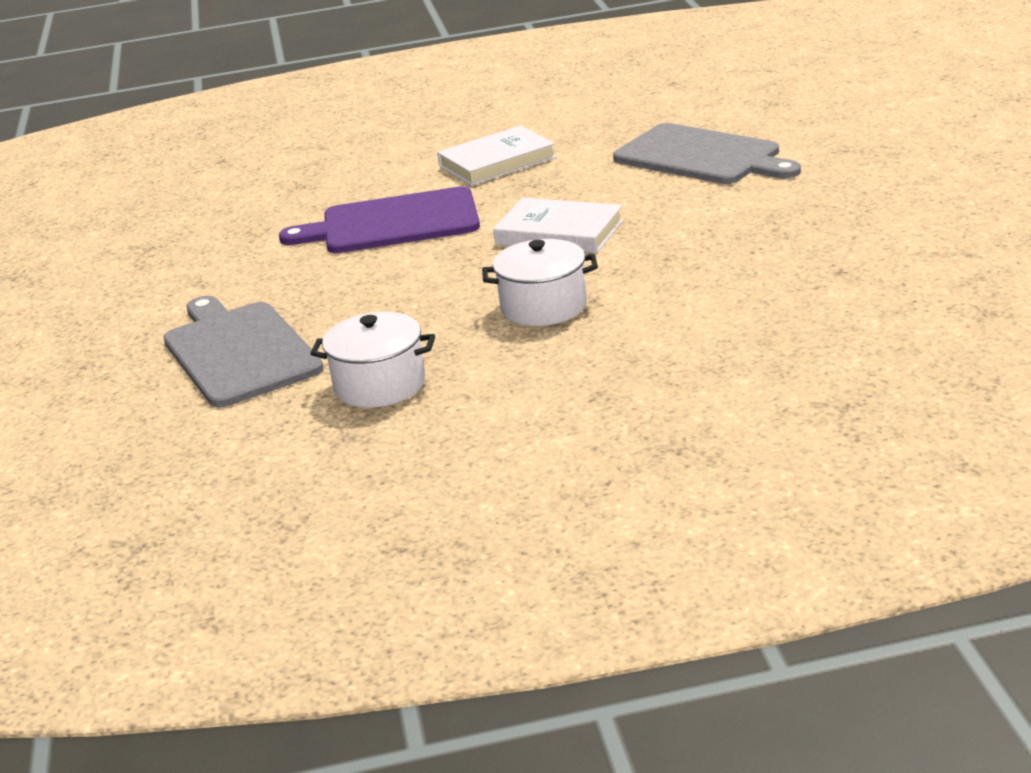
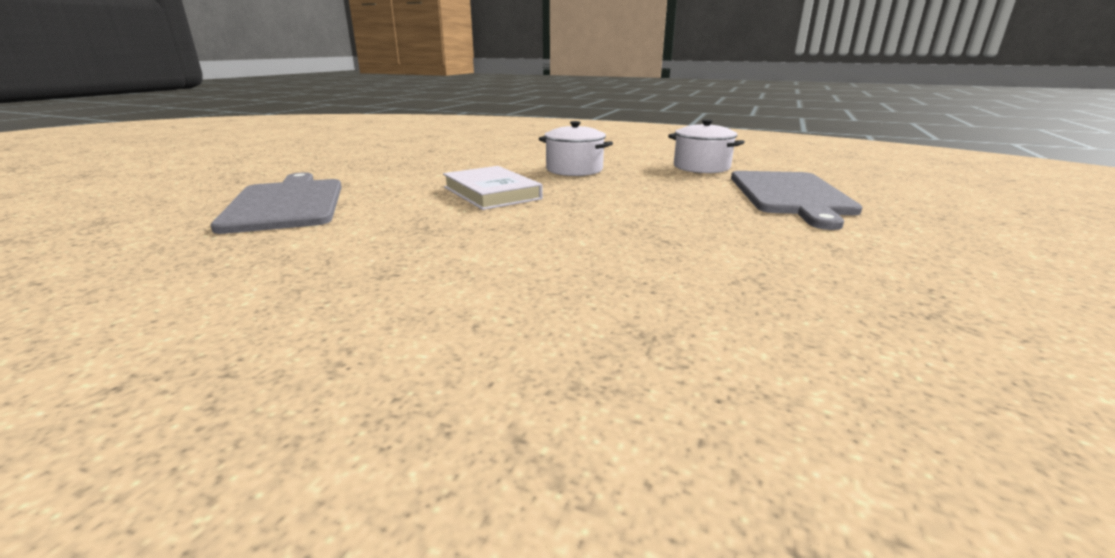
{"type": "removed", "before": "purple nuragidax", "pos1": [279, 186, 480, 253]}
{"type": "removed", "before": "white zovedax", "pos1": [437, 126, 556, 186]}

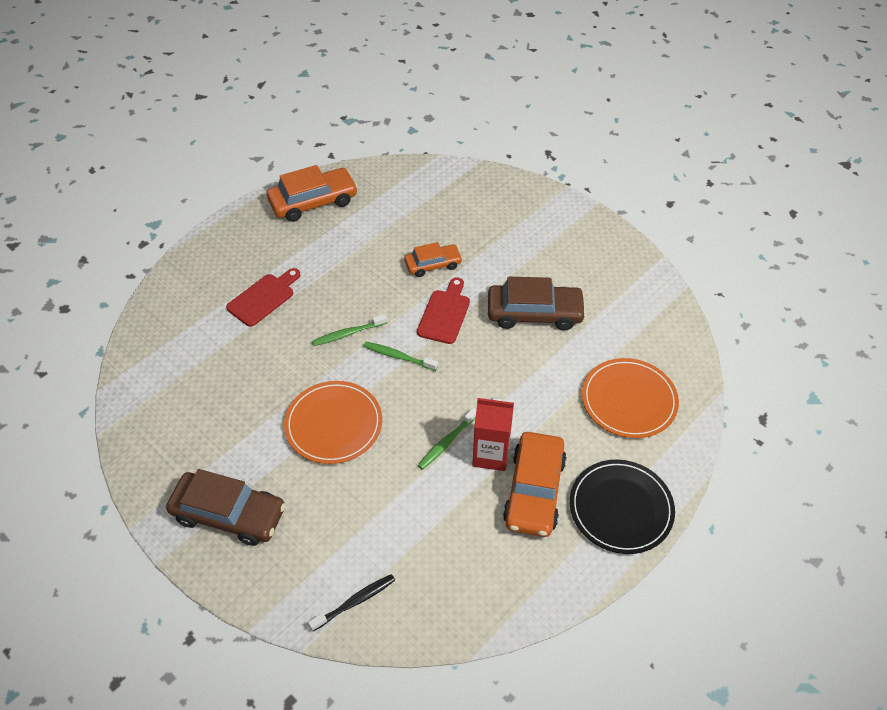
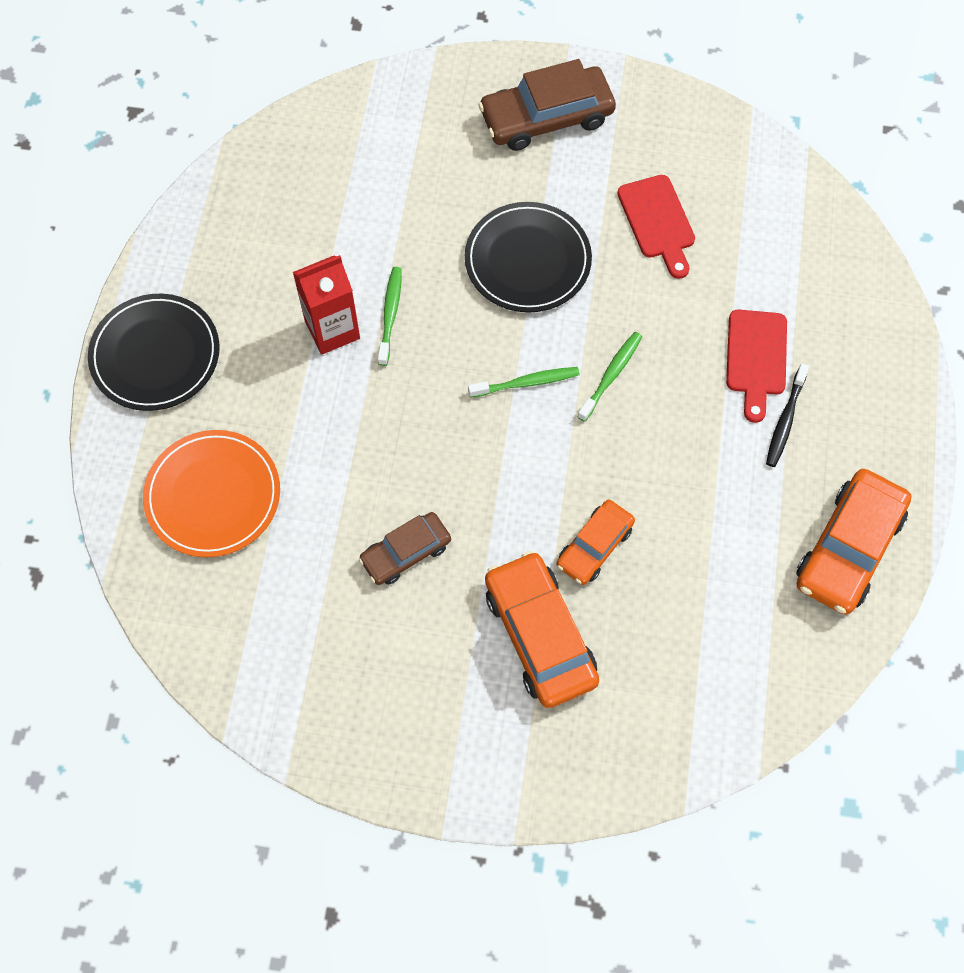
{"type": "moved", "before": "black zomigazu", "pos1": [308, 574, 395, 631], "pos2": [766, 363, 809, 467]}
{"type": "moved", "before": "red nuragidax", "pos1": [417, 277, 470, 344], "pos2": [617, 175, 695, 279]}
{"type": "moved", "before": "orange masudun", "pos1": [503, 432, 567, 537], "pos2": [485, 551, 599, 708]}
{"type": "recoloured", "before": "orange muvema", "after": "black muvema", "pos1": [284, 381, 382, 464], "pos2": [465, 202, 592, 312]}
{"type": "resized", "before": "brown masudun", "pos1": [488, 277, 586, 330], "pos2": [359, 512, 451, 585], "scale": 0.61}

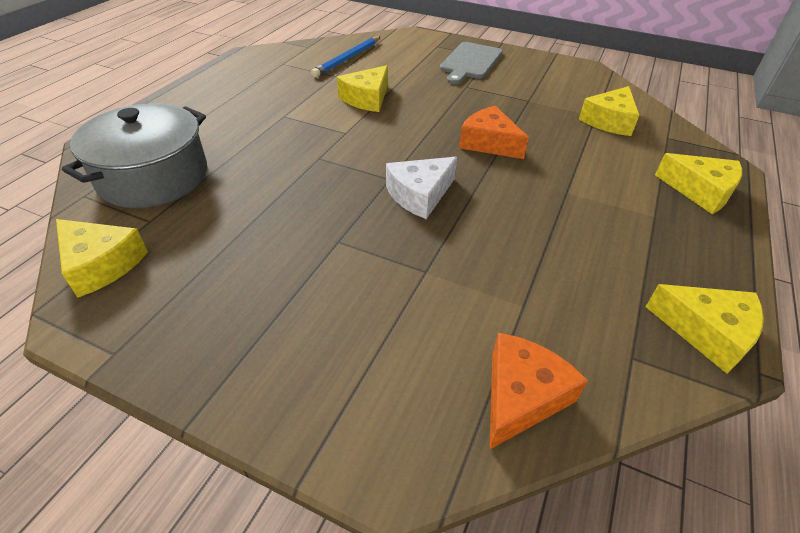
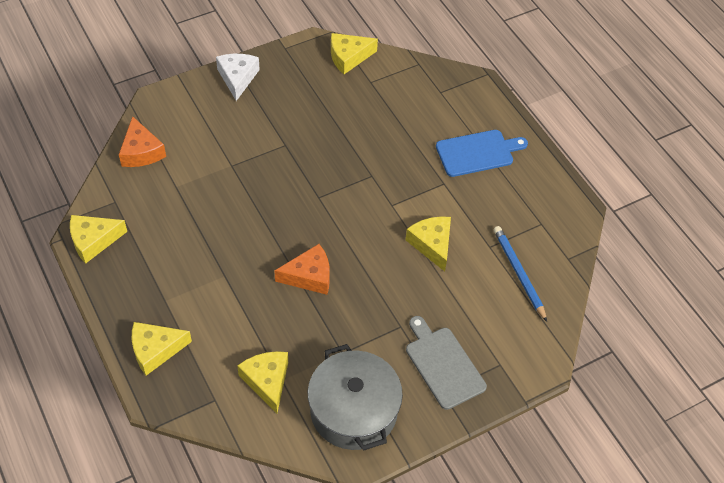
{"type": "added", "after": "blue nuragidax", "pos2": [436, 130, 528, 177]}
{"type": "moved", "before": "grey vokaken", "pos1": [62, 103, 207, 208], "pos2": [308, 344, 403, 451]}
{"type": "moved", "before": "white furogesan", "pos1": [386, 157, 457, 219], "pos2": [216, 54, 260, 101]}

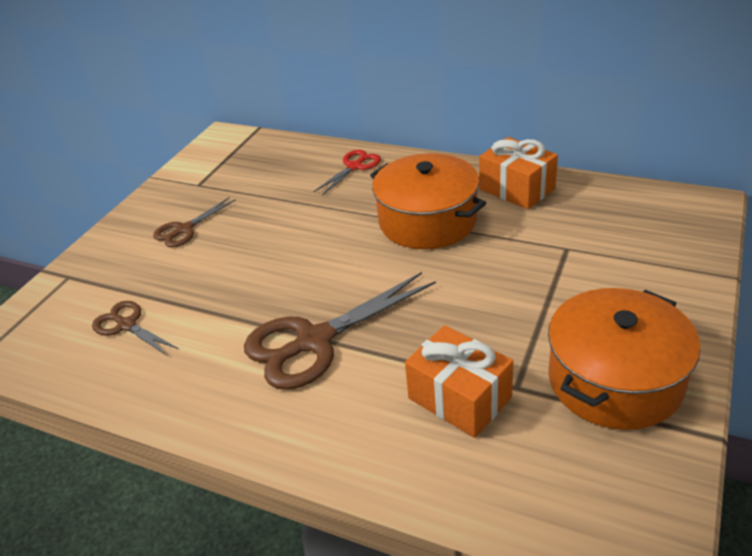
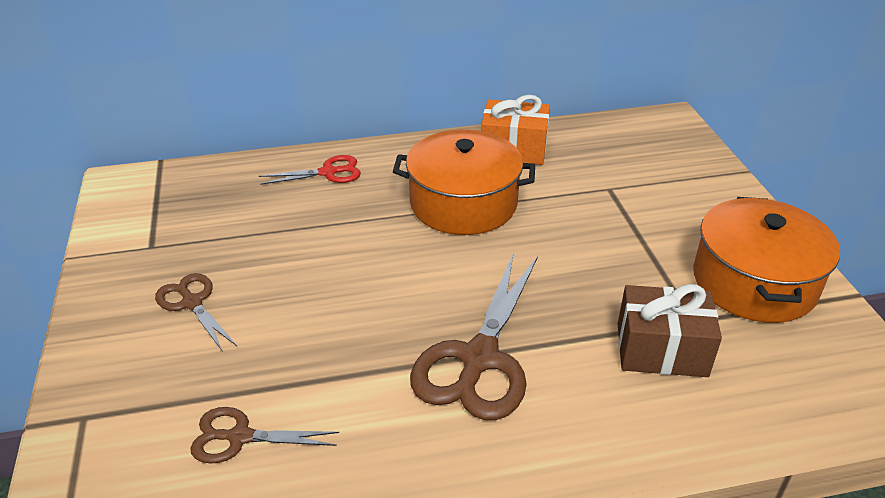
{"type": "recoloured", "before": "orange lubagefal", "after": "brown lubagefal", "pos1": [405, 325, 513, 438], "pos2": [618, 284, 722, 377]}
{"type": "turned", "before": "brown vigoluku", "pos1": [153, 197, 236, 247], "pos2": [155, 273, 237, 352], "turn": 135}
{"type": "turned", "before": "red vigoluku", "pos1": [313, 150, 381, 196], "pos2": [259, 155, 361, 185], "turn": 75}

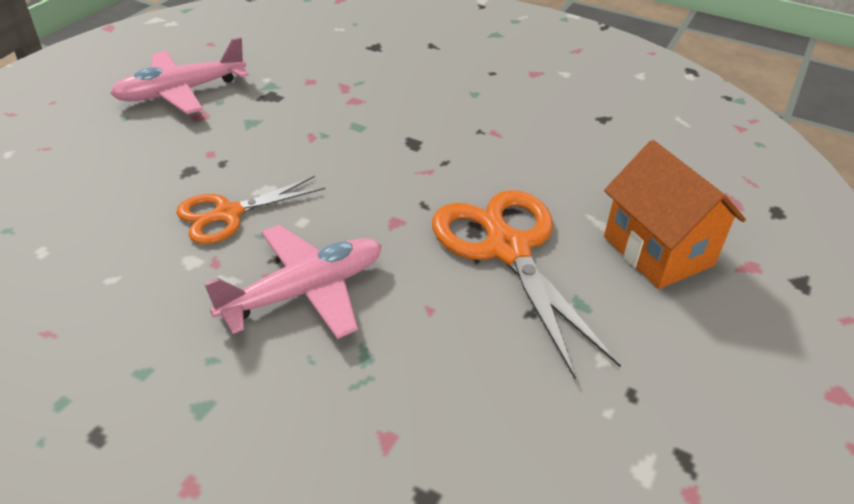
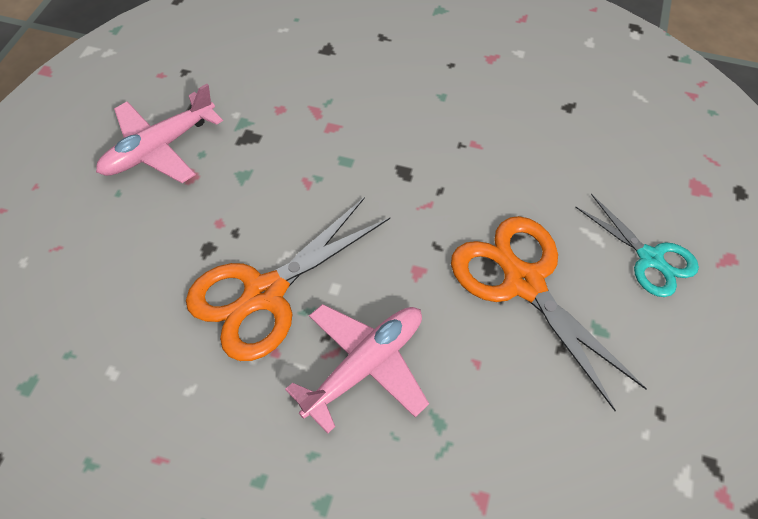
{"type": "replaced", "before": "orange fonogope", "after": "turquoise vigoluku", "pos1": [604, 140, 746, 289], "pos2": [576, 194, 699, 297]}
{"type": "resized", "before": "orange vigoluku", "pos1": [176, 176, 325, 244], "pos2": [186, 197, 390, 361], "scale": 1.63}

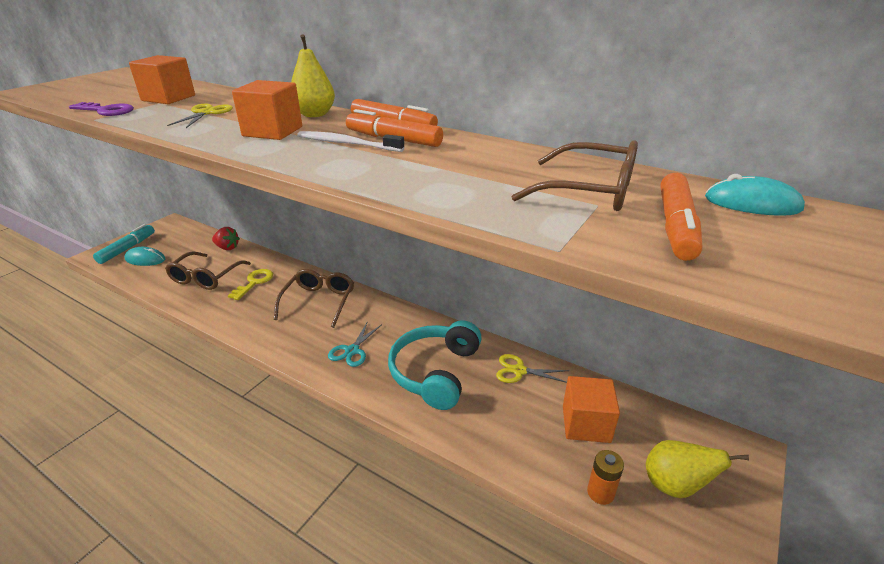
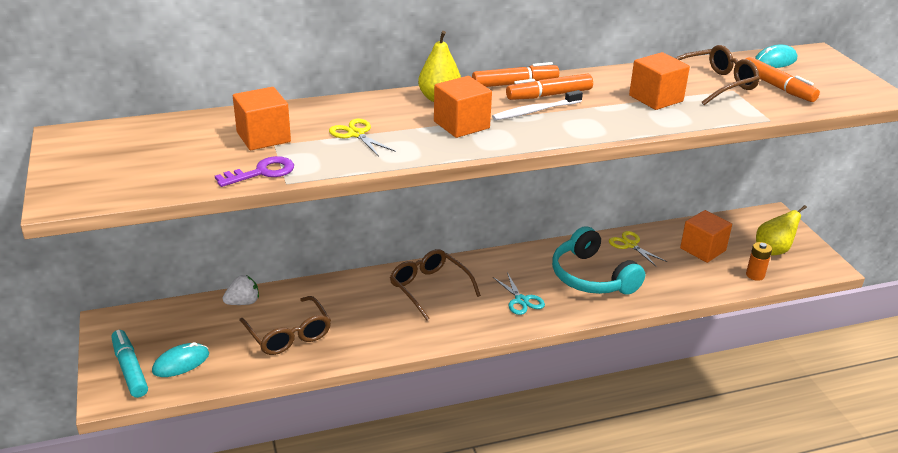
{"type": "removed", "before": "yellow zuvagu", "pos1": [228, 269, 273, 300]}
{"type": "added", "after": "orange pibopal", "pos2": [629, 52, 690, 110]}
{"type": "recoloured", "before": "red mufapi", "after": "white mufapi", "pos1": [212, 227, 240, 250], "pos2": [223, 275, 259, 305]}
{"type": "turned", "before": "yellow vigoluku", "pos1": [496, 354, 569, 383], "pos2": [609, 231, 667, 266], "turn": 90}

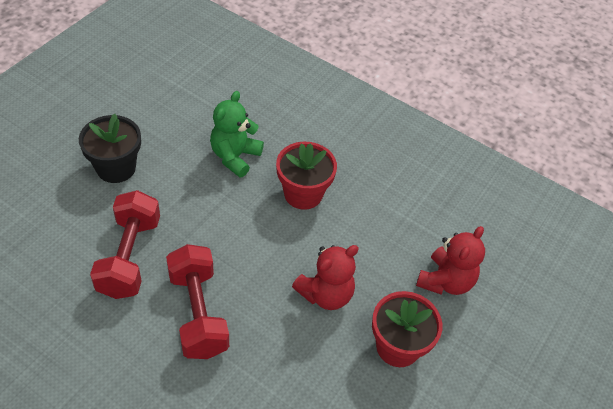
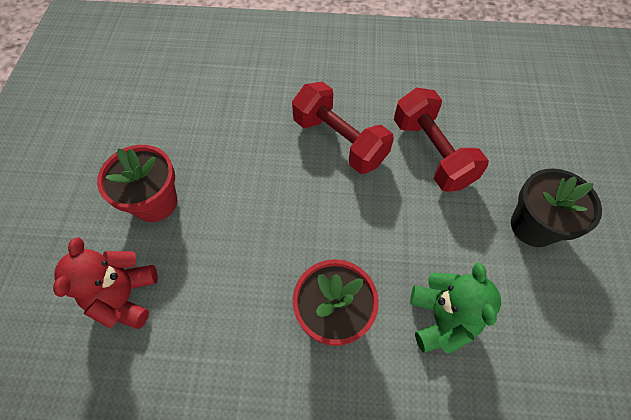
{"type": "removed", "before": "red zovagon", "pos1": [292, 245, 359, 310]}

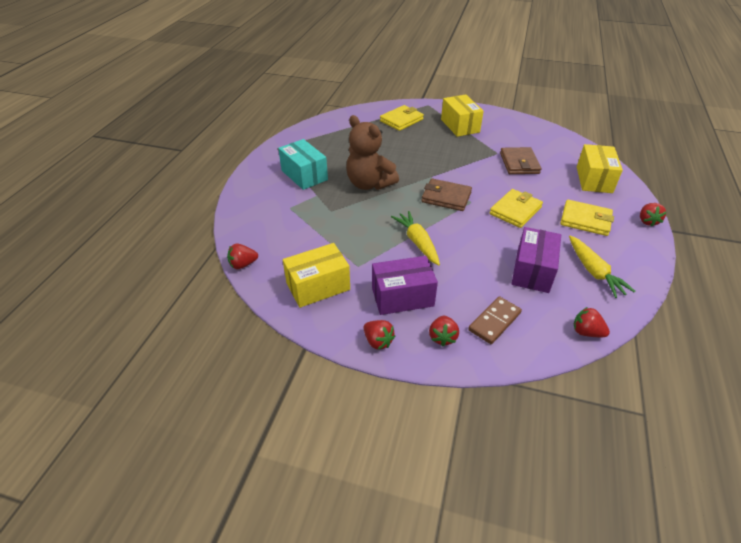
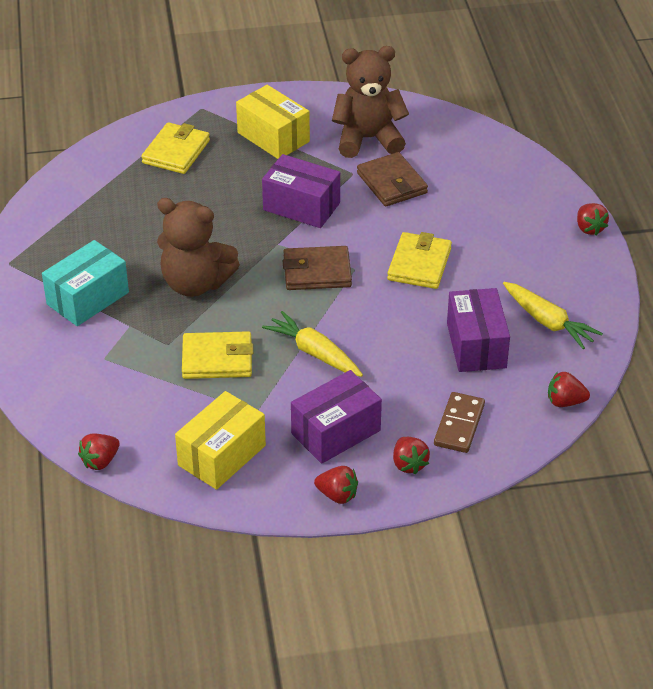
{"type": "removed", "before": "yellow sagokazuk", "pos1": [577, 144, 623, 193]}
{"type": "added", "after": "purple sagokazuk", "pos2": [262, 154, 340, 228]}
{"type": "added", "after": "brown zovagon", "pos2": [332, 46, 409, 158]}
{"type": "moved", "before": "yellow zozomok", "pos1": [560, 200, 614, 236], "pos2": [182, 331, 253, 379]}
{"type": "turned", "before": "turquoise sagokazuk", "pos1": [278, 139, 328, 190], "pos2": [42, 240, 129, 326], "turn": -75}

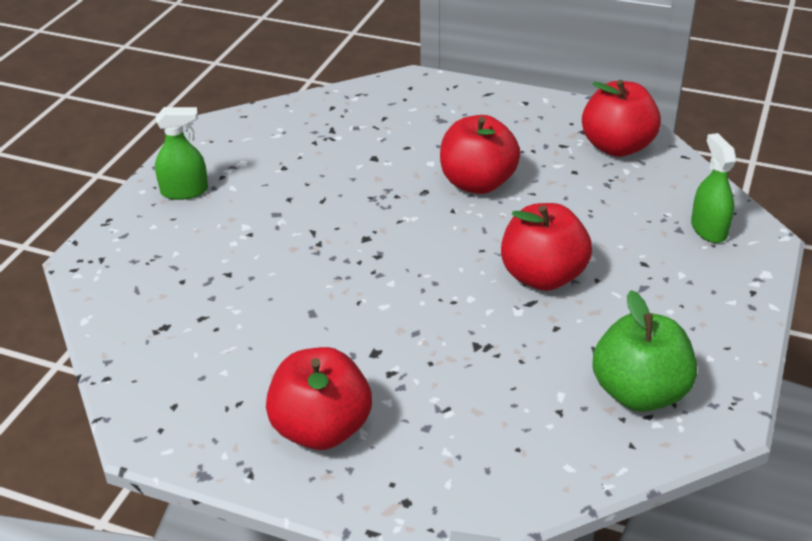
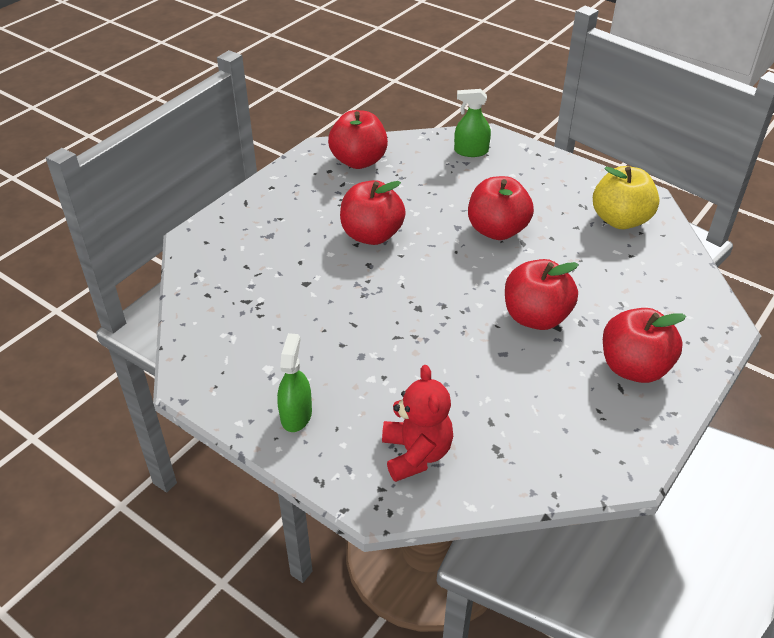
{"type": "added", "after": "red zovagon", "pos2": [382, 365, 453, 482]}
{"type": "added", "after": "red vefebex", "pos2": [505, 259, 579, 330]}
{"type": "recoloured", "before": "green vefebex", "after": "yellow vefebex", "pos1": [592, 290, 697, 412], "pos2": [593, 166, 660, 229]}

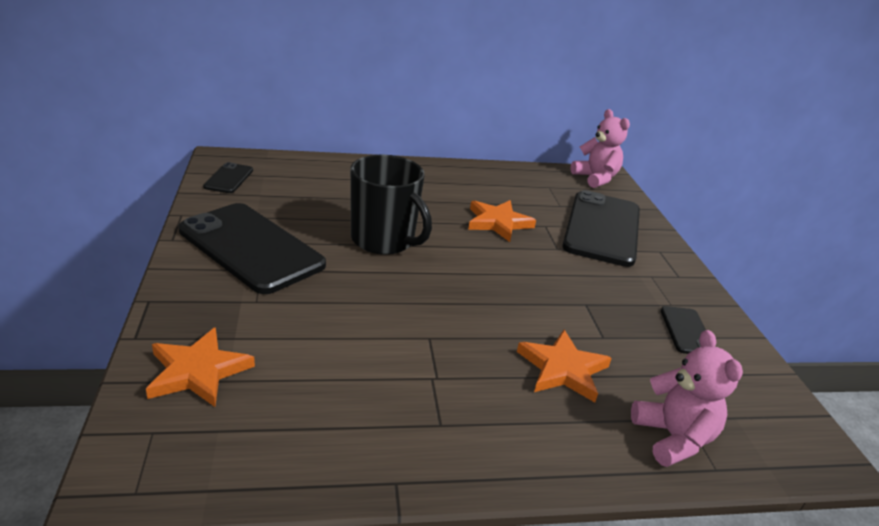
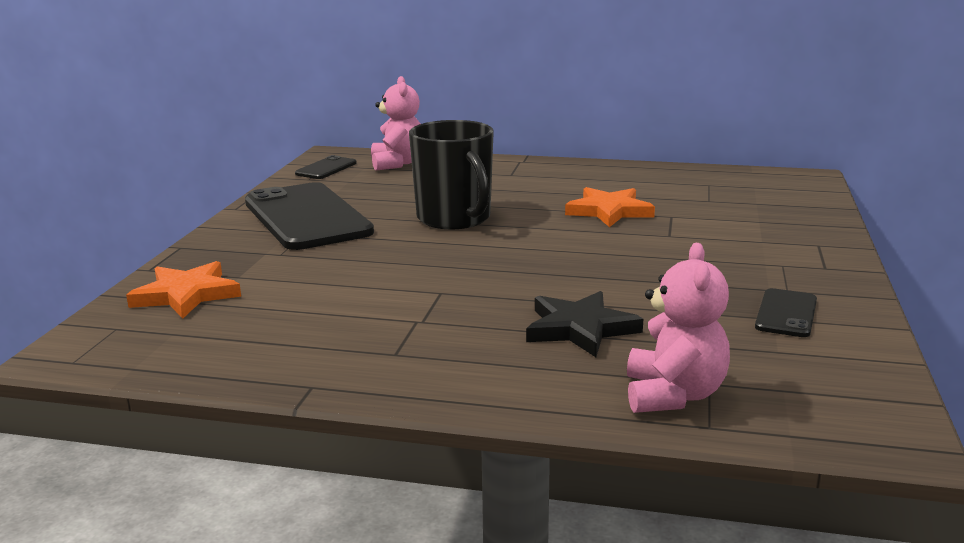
{"type": "removed", "before": "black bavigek", "pos1": [562, 190, 640, 267]}
{"type": "moved", "before": "pink zovagon", "pos1": [571, 109, 630, 188], "pos2": [371, 76, 421, 170]}
{"type": "recoloured", "before": "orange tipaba", "after": "black tipaba", "pos1": [517, 330, 612, 402], "pos2": [526, 291, 643, 357]}

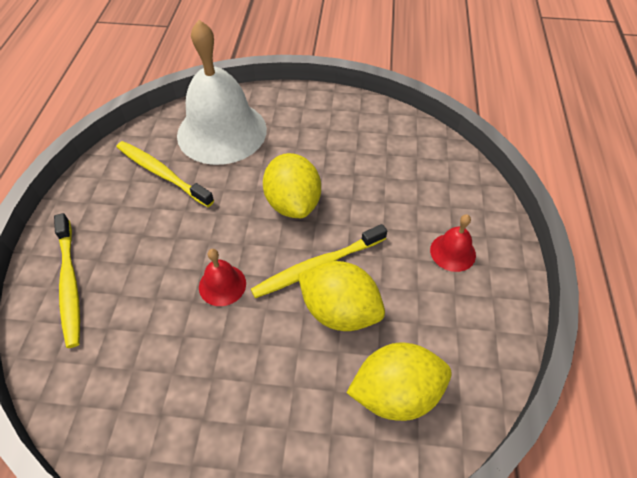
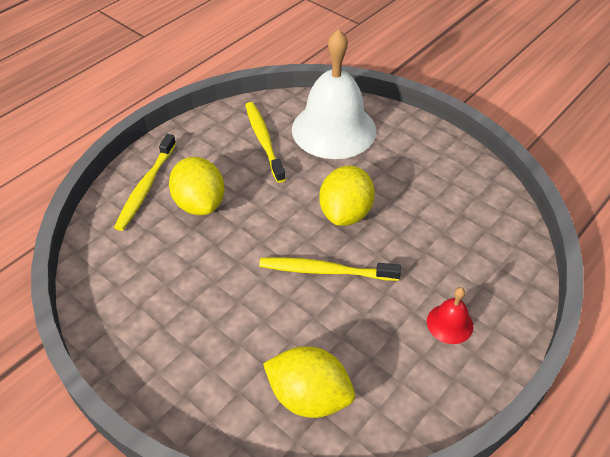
{"type": "removed", "before": "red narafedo", "pos1": [199, 249, 246, 306]}
{"type": "moved", "before": "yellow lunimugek", "pos1": [298, 261, 385, 331], "pos2": [169, 157, 225, 215]}

